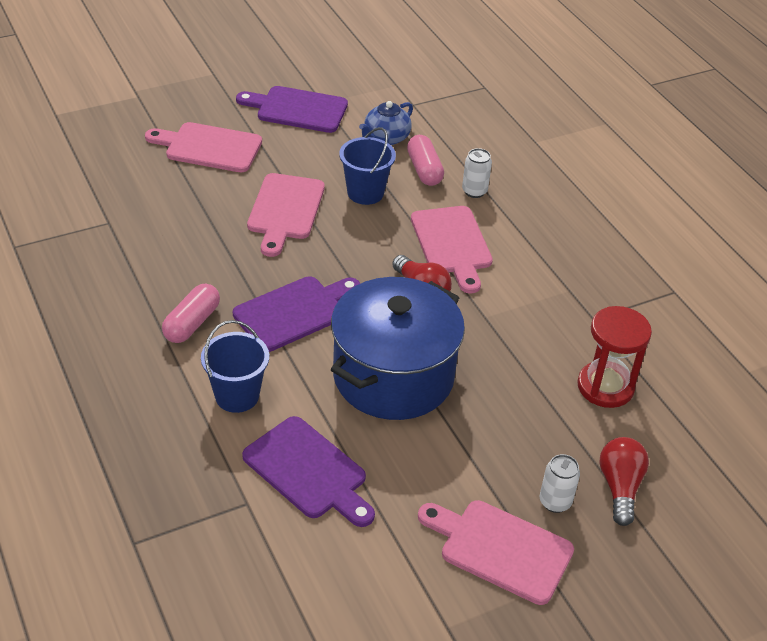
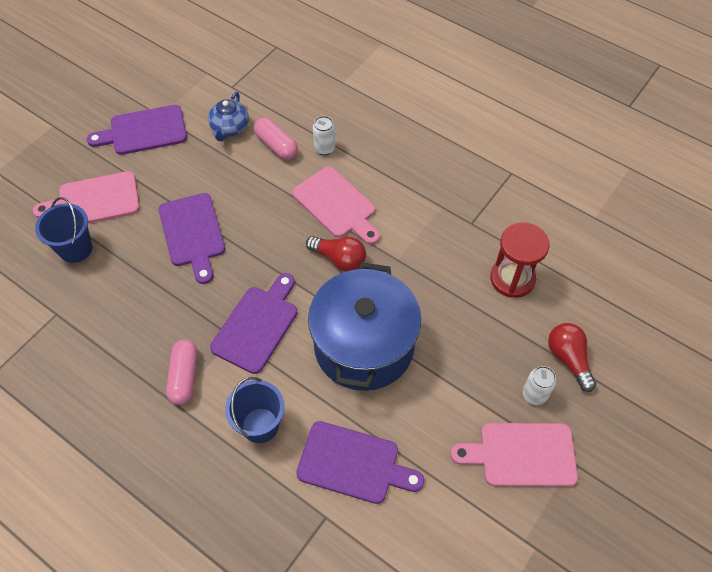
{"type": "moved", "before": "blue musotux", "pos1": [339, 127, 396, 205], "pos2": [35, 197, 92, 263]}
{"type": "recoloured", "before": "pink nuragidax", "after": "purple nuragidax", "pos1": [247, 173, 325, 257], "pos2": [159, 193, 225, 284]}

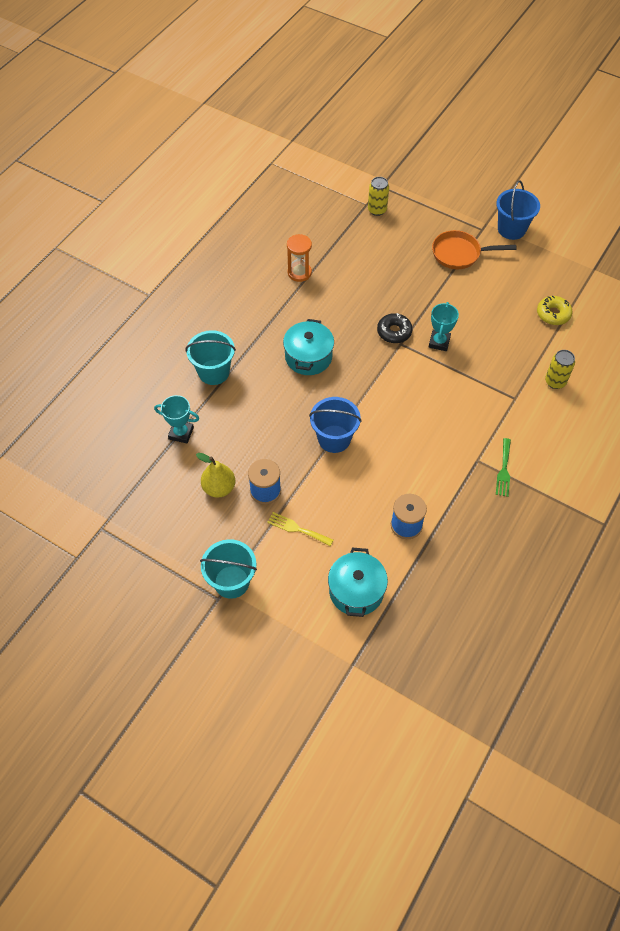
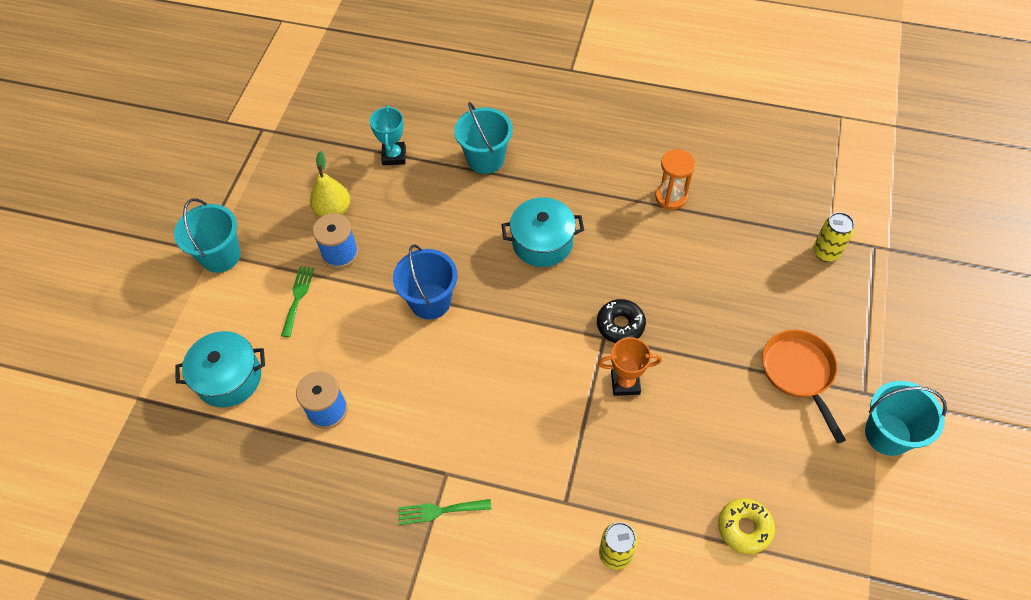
{"type": "recoloured", "before": "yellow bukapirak", "after": "green bukapirak", "pos1": [267, 512, 333, 546], "pos2": [281, 266, 314, 337]}
{"type": "recoloured", "before": "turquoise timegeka", "after": "orange timegeka", "pos1": [429, 302, 459, 351], "pos2": [598, 337, 662, 396]}
{"type": "recoloured", "before": "blue musotux", "after": "turquoise musotux", "pos1": [496, 181, 540, 240], "pos2": [865, 381, 947, 456]}

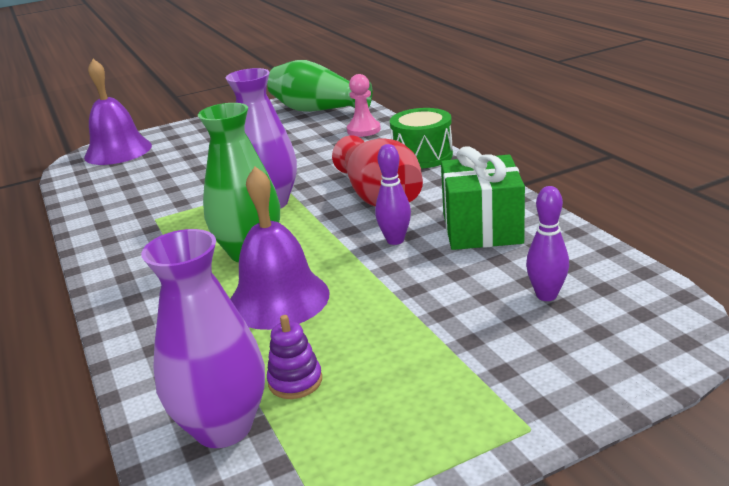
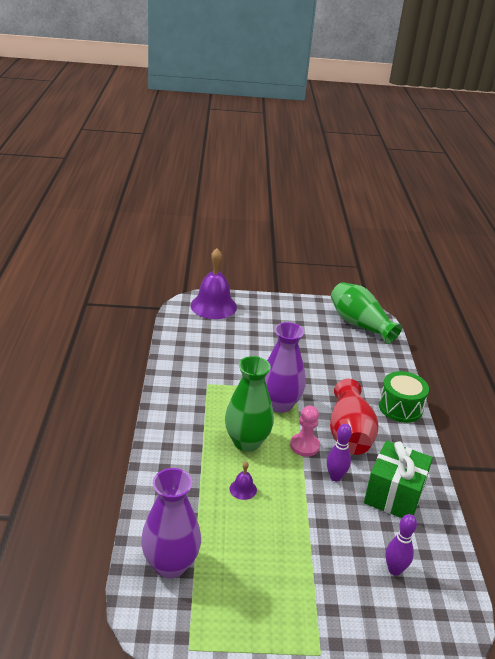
{"type": "removed", "before": "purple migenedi", "pos1": [267, 315, 322, 399]}
{"type": "moved", "before": "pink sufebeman", "pos1": [347, 74, 381, 137], "pos2": [290, 406, 320, 457]}
{"type": "resized", "before": "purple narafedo", "pos1": [230, 167, 329, 330], "pos2": [230, 462, 257, 500], "scale": 0.43}

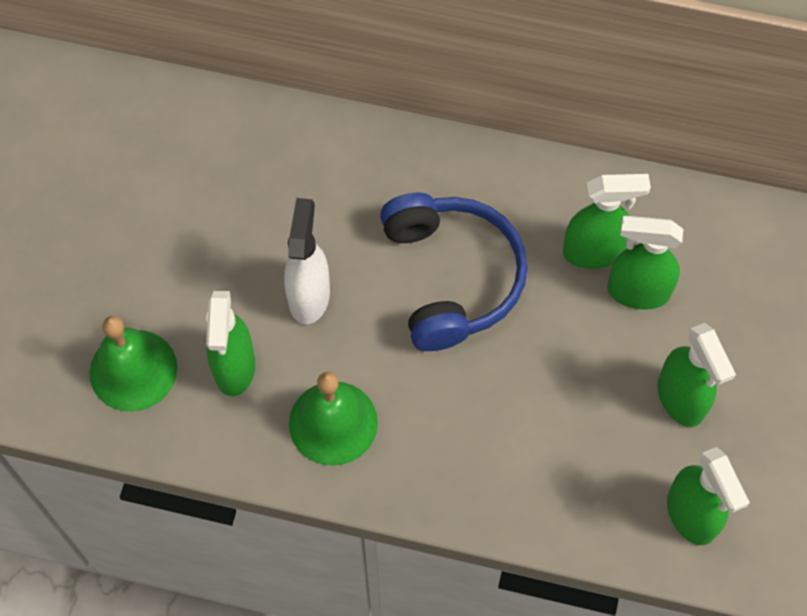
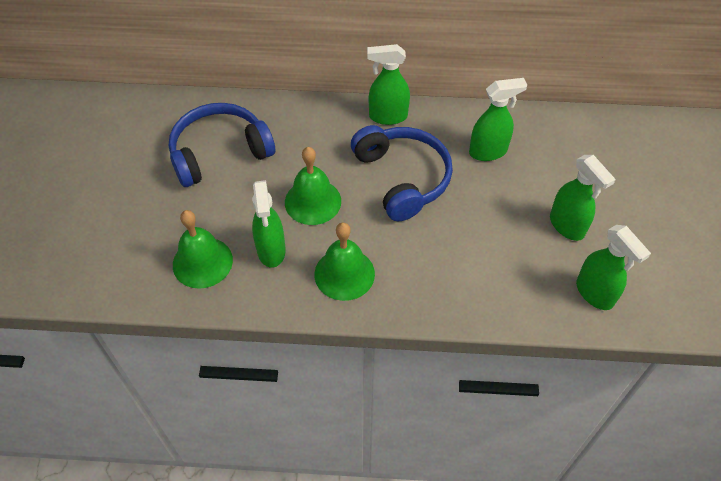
{"type": "added", "after": "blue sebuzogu", "pos2": [169, 103, 275, 187]}
{"type": "moved", "before": "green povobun", "pos1": [607, 216, 684, 310], "pos2": [367, 44, 410, 125]}
{"type": "replaced", "before": "white povobun", "after": "green narafedo", "pos1": [284, 198, 330, 324], "pos2": [285, 147, 341, 225]}

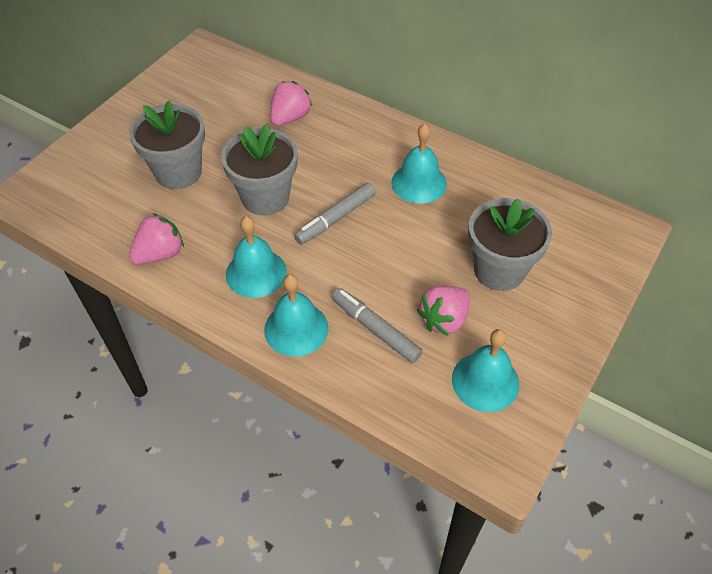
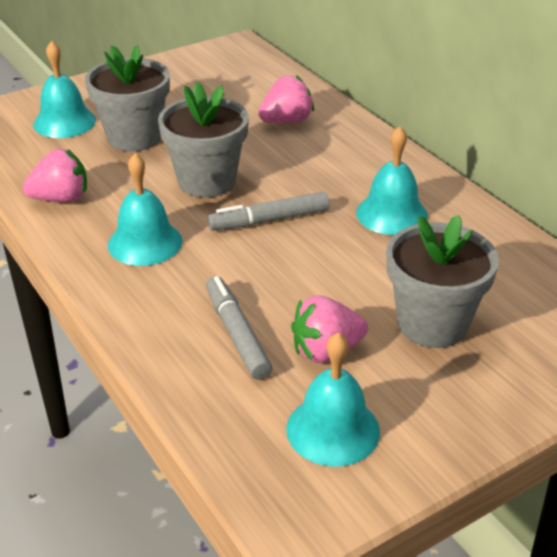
{"type": "moved", "before": "turquoise narafedo", "pos1": [264, 274, 329, 357], "pos2": [33, 41, 96, 138]}

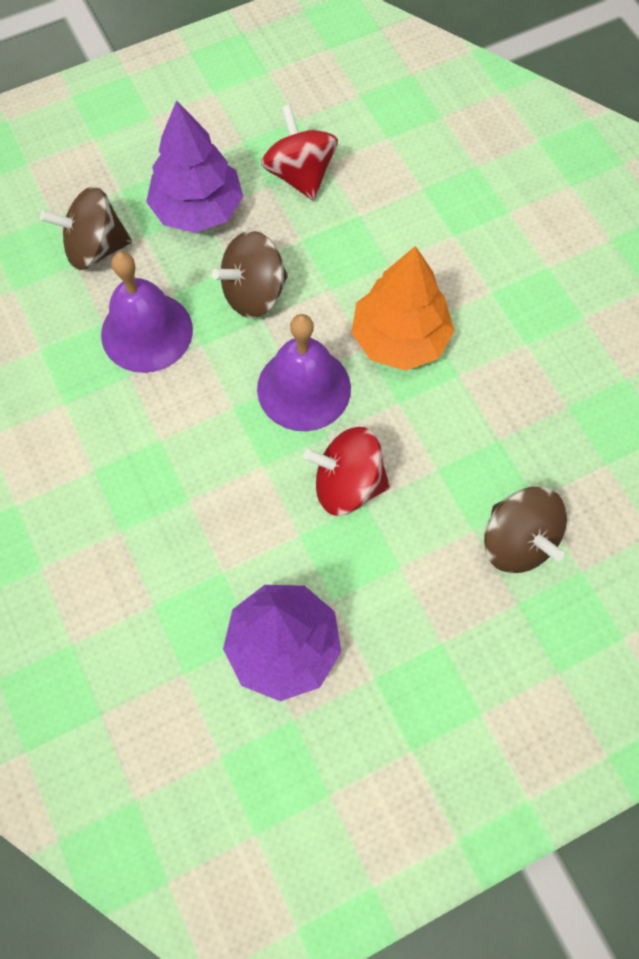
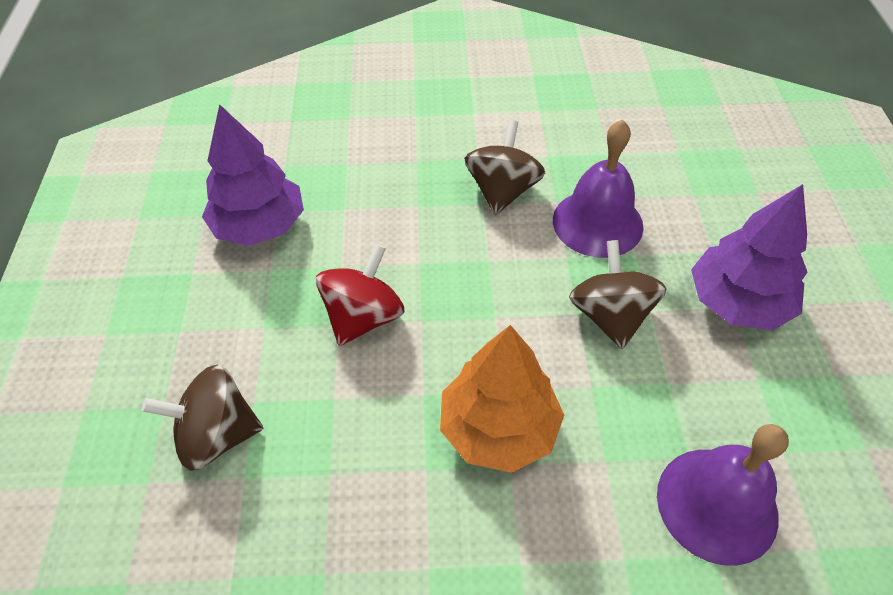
{"type": "removed", "before": "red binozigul", "pos1": [261, 105, 338, 200]}
{"type": "moved", "before": "brown binozigul", "pos1": [40, 186, 132, 270], "pos2": [464, 120, 545, 215]}
{"type": "moved", "before": "purple narafedo", "pos1": [257, 314, 351, 431], "pos2": [657, 424, 789, 566]}

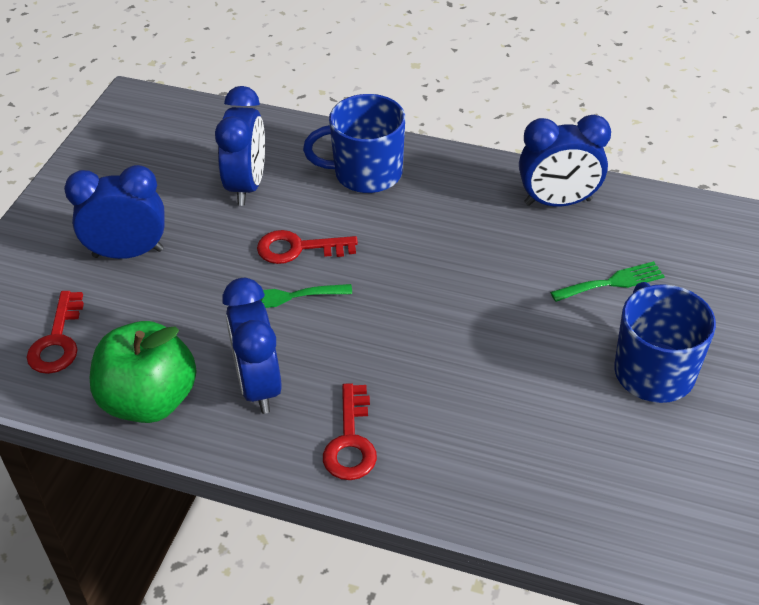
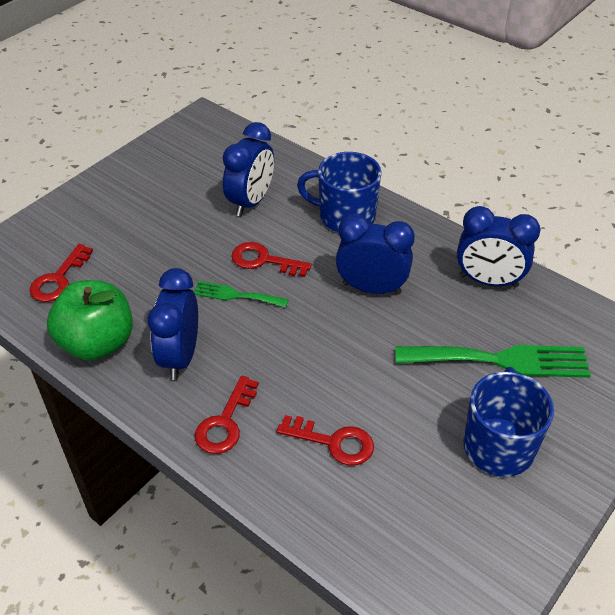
{"type": "added", "after": "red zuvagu", "pos2": [277, 415, 374, 466]}
{"type": "moved", "before": "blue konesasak", "pos1": [64, 165, 165, 259], "pos2": [336, 214, 415, 295]}
{"type": "resized", "before": "green bukapirak", "pos1": [550, 261, 665, 302], "pos2": [395, 345, 591, 378], "scale": 1.86}

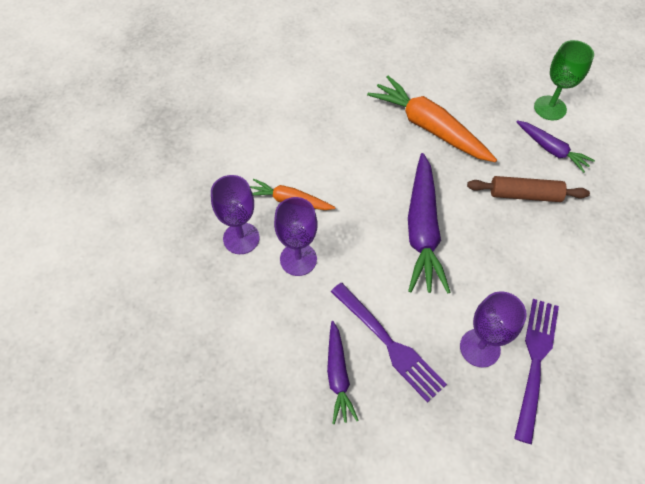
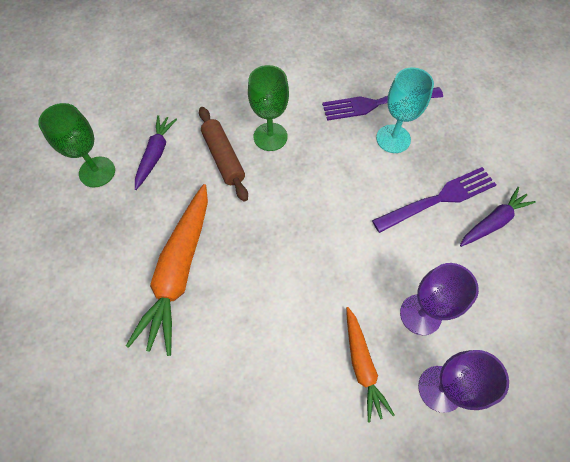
{"type": "removed", "before": "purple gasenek", "pos1": [408, 153, 450, 293]}
{"type": "added", "after": "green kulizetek", "pos2": [248, 65, 289, 151]}
{"type": "recoloured", "before": "purple kulizetek", "after": "turquoise kulizetek", "pos1": [460, 291, 527, 368], "pos2": [376, 68, 434, 153]}
{"type": "turned", "before": "purple bukapirak", "pos1": [331, 283, 447, 403], "pos2": [372, 167, 496, 233], "turn": 45}

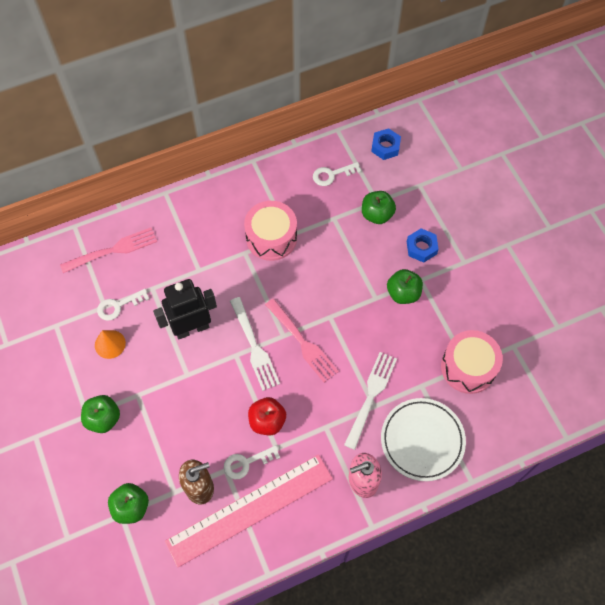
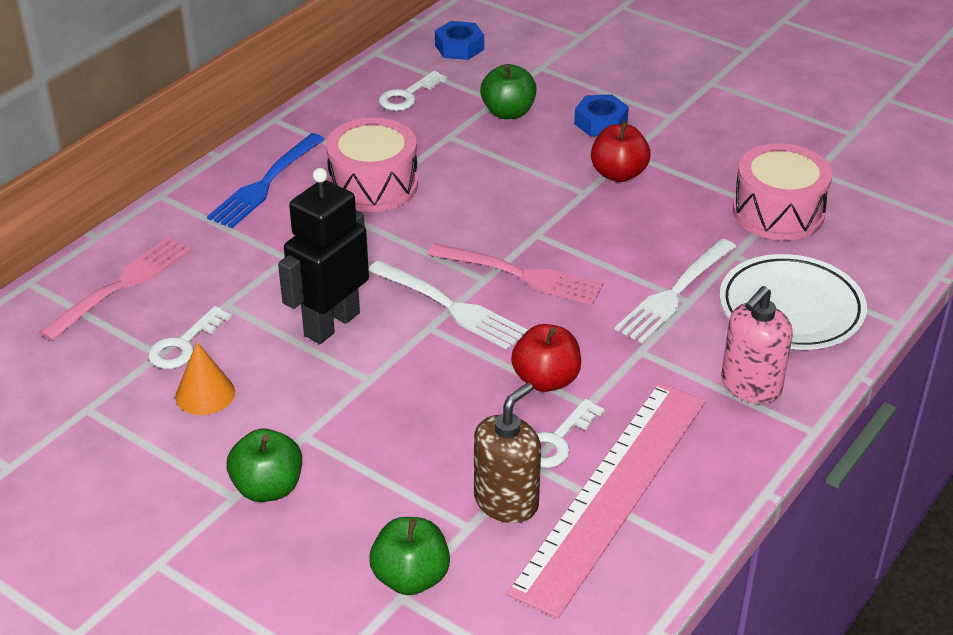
{"type": "added", "after": "blue bukapirak", "pos2": [207, 133, 325, 228]}
{"type": "recoloured", "before": "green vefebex", "after": "red vefebex", "pos1": [387, 269, 423, 304], "pos2": [591, 121, 651, 182]}
{"type": "turned", "before": "white bukapirak", "pos1": [344, 352, 397, 450], "pos2": [615, 238, 736, 344], "turn": -135}

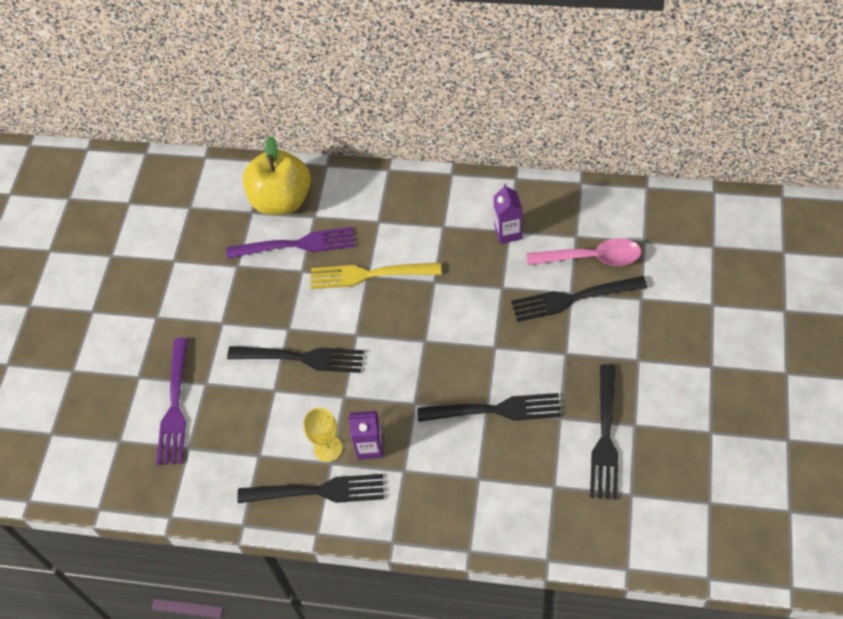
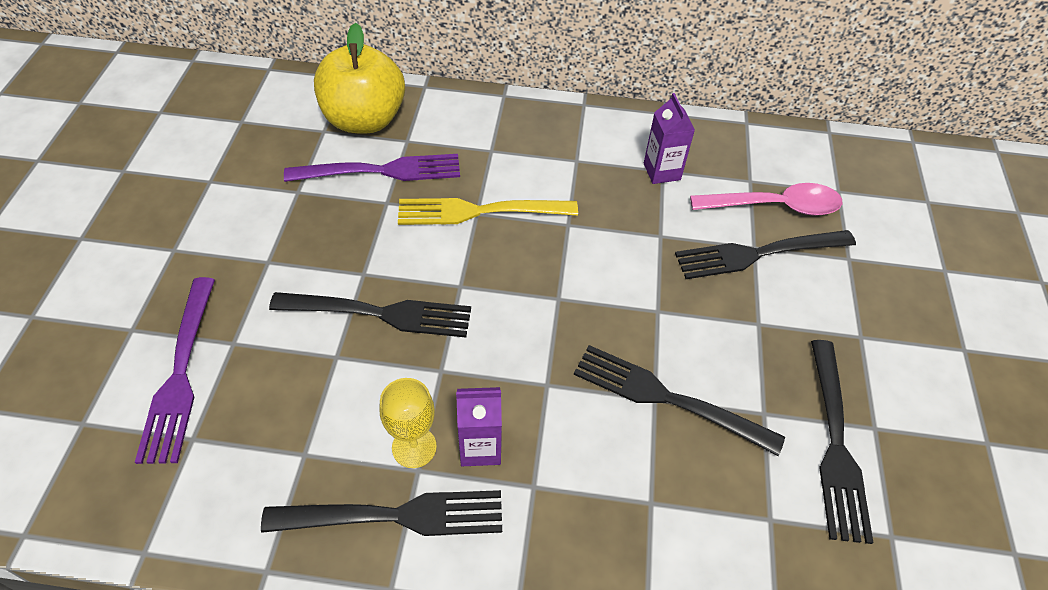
{"type": "turned", "before": "black bukapirak", "pos1": [417, 393, 561, 422], "pos2": [574, 345, 785, 456], "turn": -150}

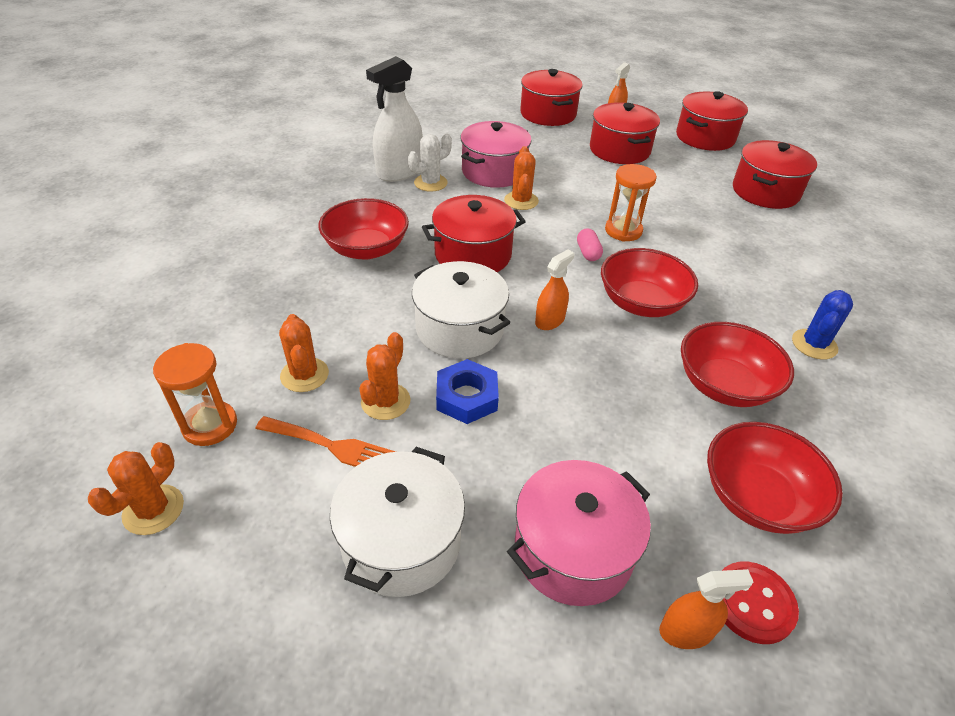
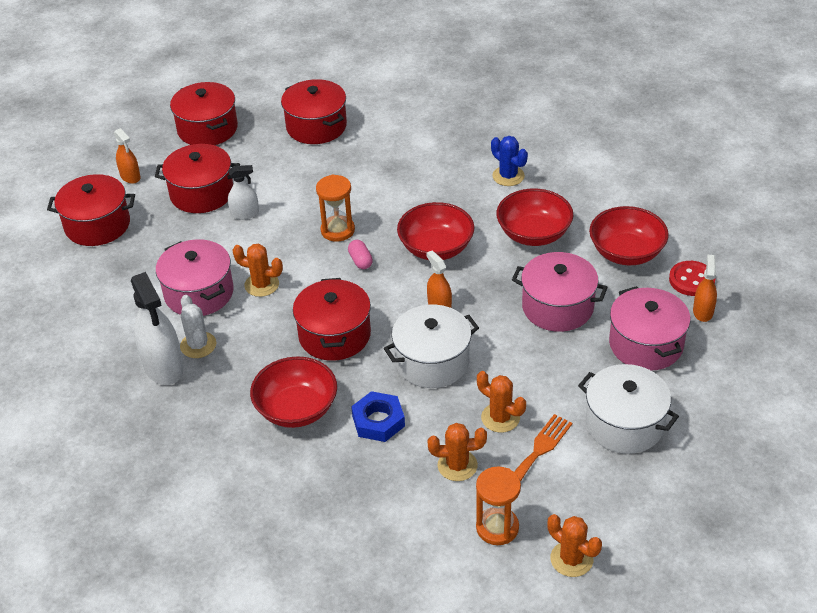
{"type": "added", "after": "white povobun", "pos2": [228, 165, 259, 220]}
{"type": "added", "after": "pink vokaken", "pos2": [512, 252, 608, 332]}
{"type": "moved", "before": "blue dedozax", "pos1": [436, 359, 499, 424], "pos2": [351, 391, 405, 442]}
{"type": "turned", "before": "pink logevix", "pos1": [577, 228, 603, 261], "pos2": [348, 240, 373, 269], "turn": 60}

